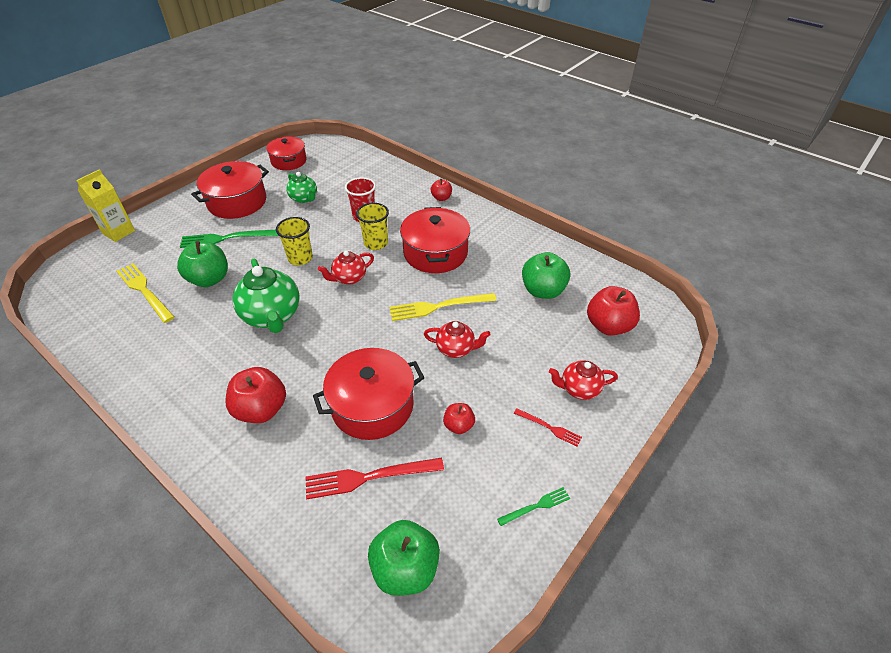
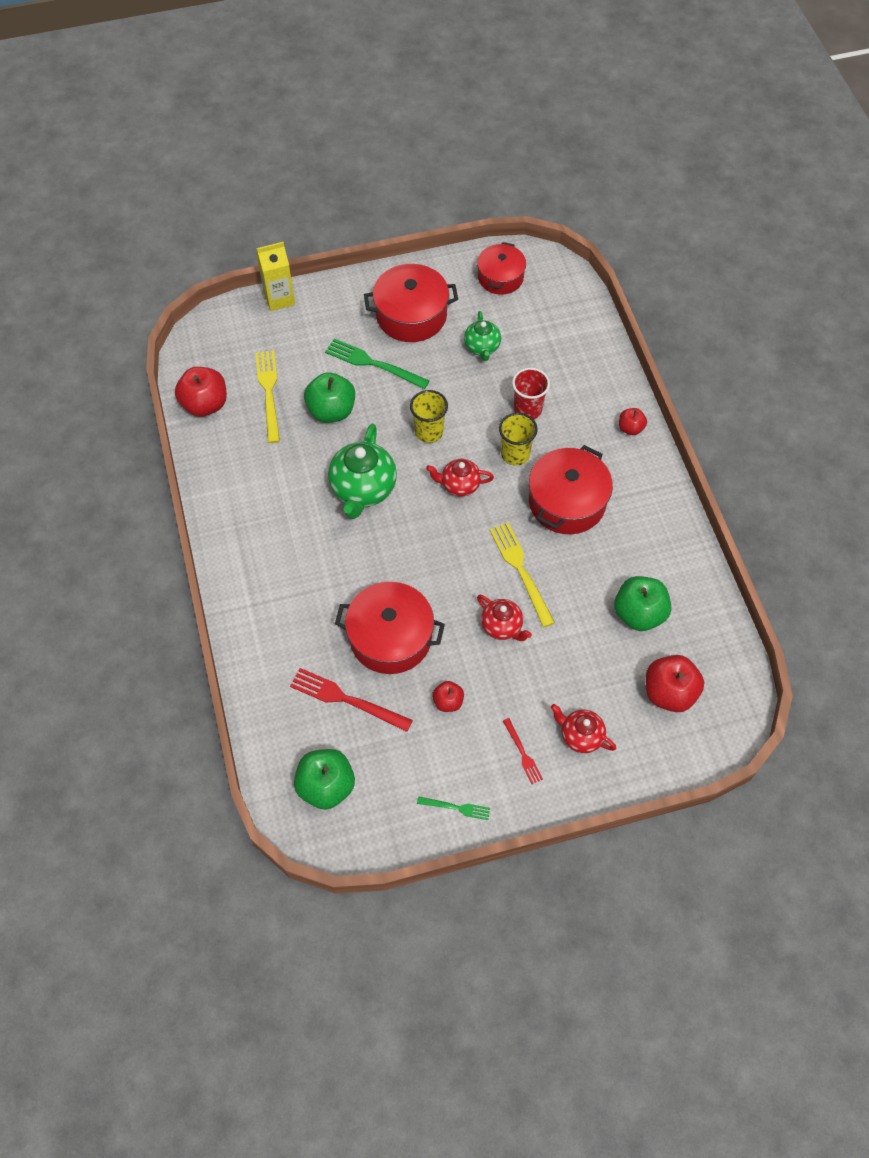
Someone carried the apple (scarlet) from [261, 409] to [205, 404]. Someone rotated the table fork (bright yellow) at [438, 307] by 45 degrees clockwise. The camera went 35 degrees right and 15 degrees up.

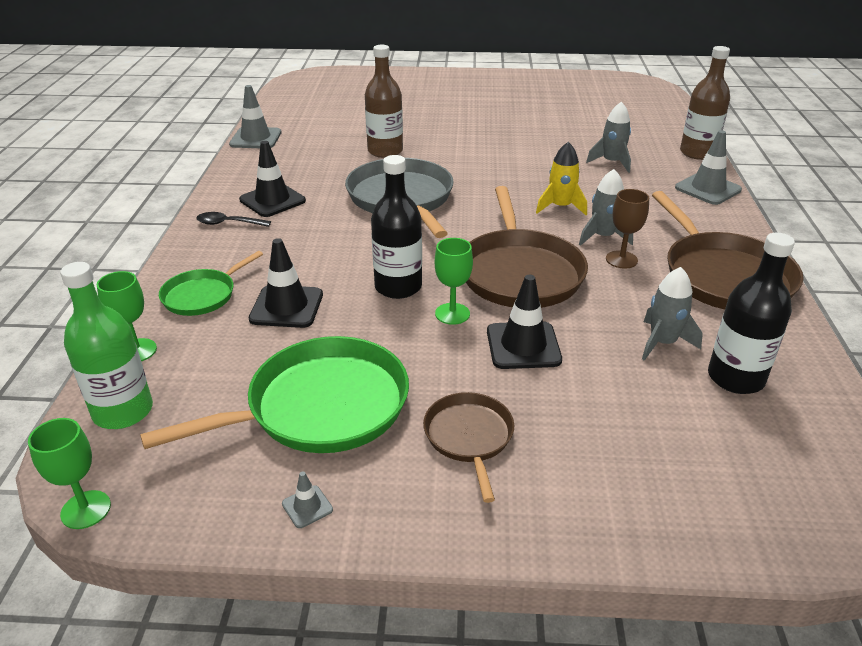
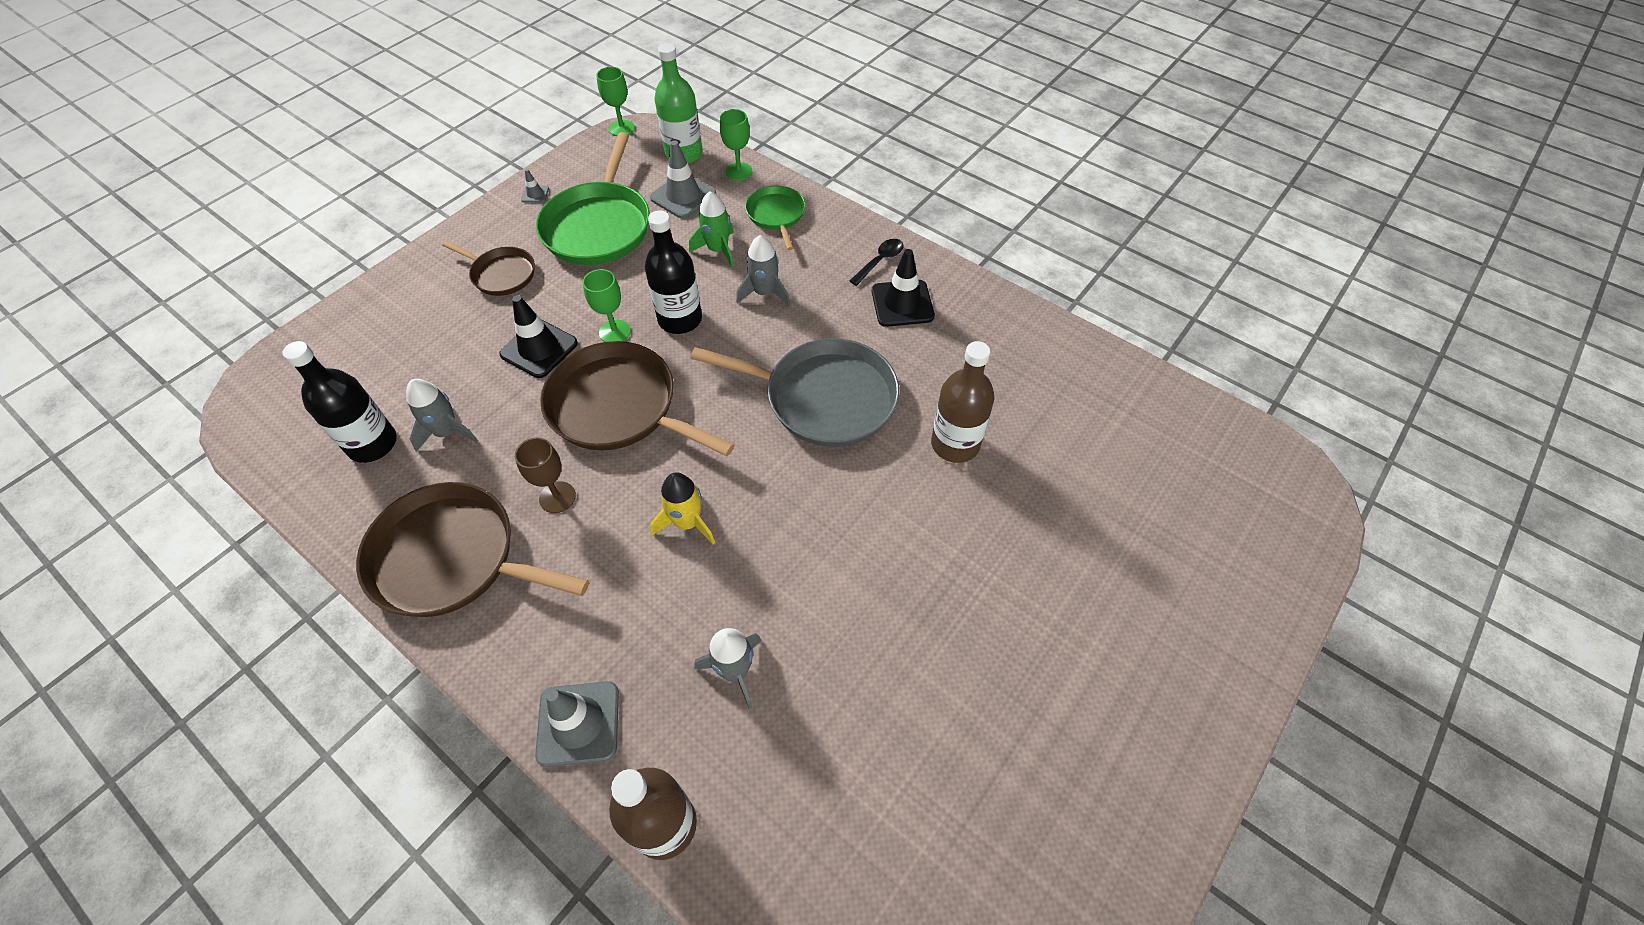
Someone carried the traffic cone (grey) from [256, 138] to [683, 196]. Someone swapped the traffic cone (jet-black) at [286, 307] for the rocket (green) at [718, 250]. Someone carried the rocket (grey) from [603, 237] to [764, 293]. The camera went 125 degrees right and 20 degrees up.

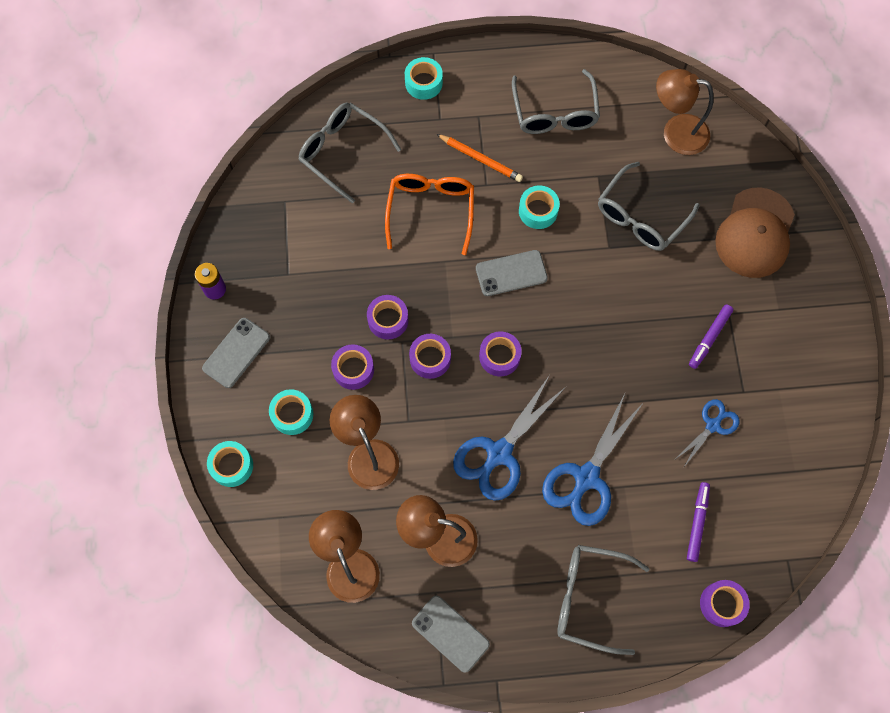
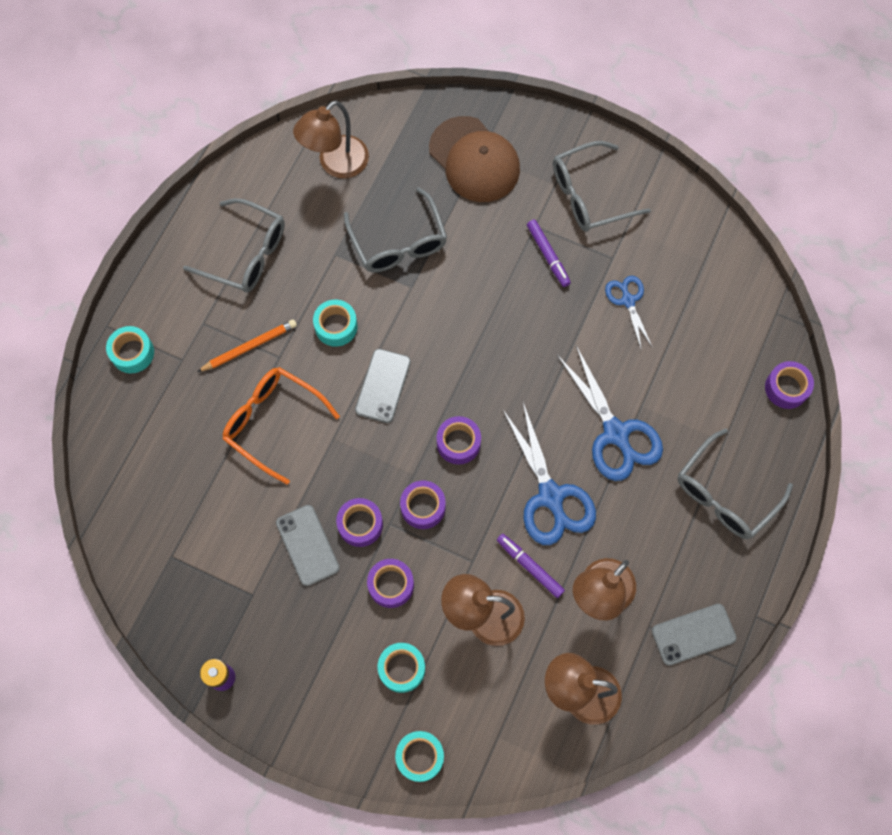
Someone carried the mobile phone (grey) from [236, 353] to [307, 545]. Someone carried the marker (purple) from [697, 522] to [530, 566]. Someone carried the spectacles (grey) from [342, 152] to [589, 195]. The camera went 60 degrees left and 0 degrees up.

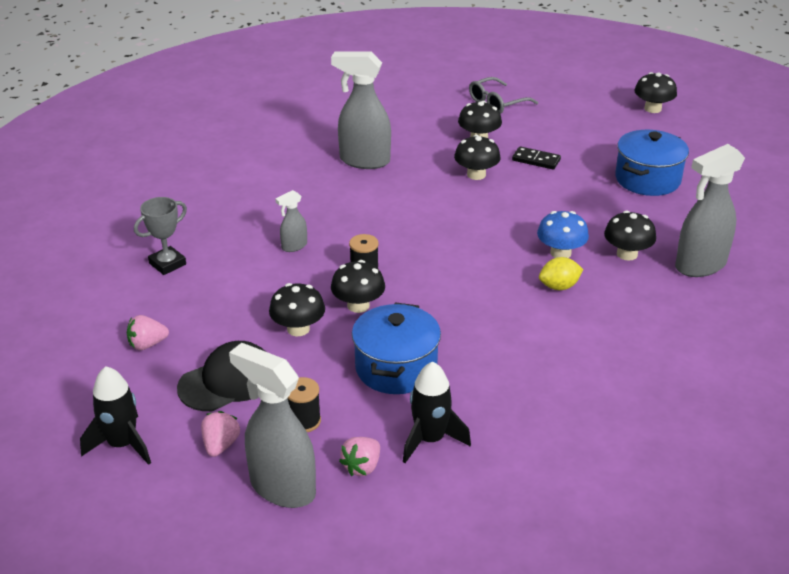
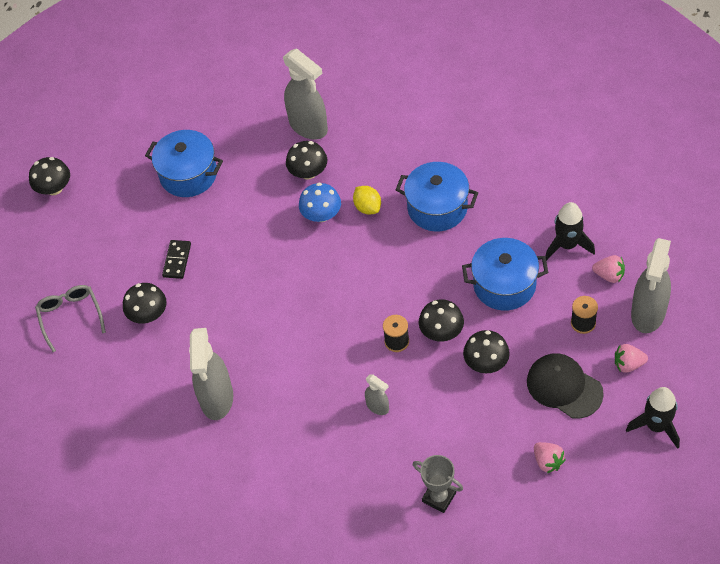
Someone rotated the spectacles (grey) at [497, 103] by 150 degrees counterclockwise. Someone put down the cooking pot (cobalt) at [437, 208]. Someone took away the toadstool (jet-black) at [476, 174]. The camera went 100 degrees left and 20 degrees up.

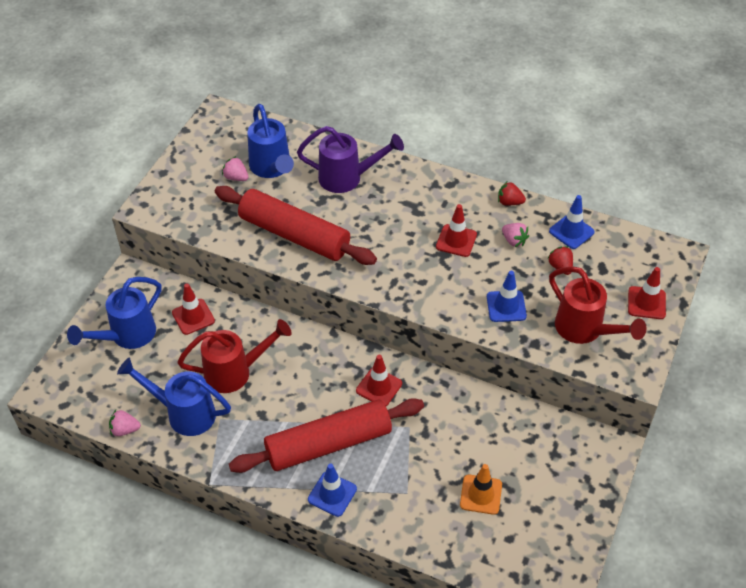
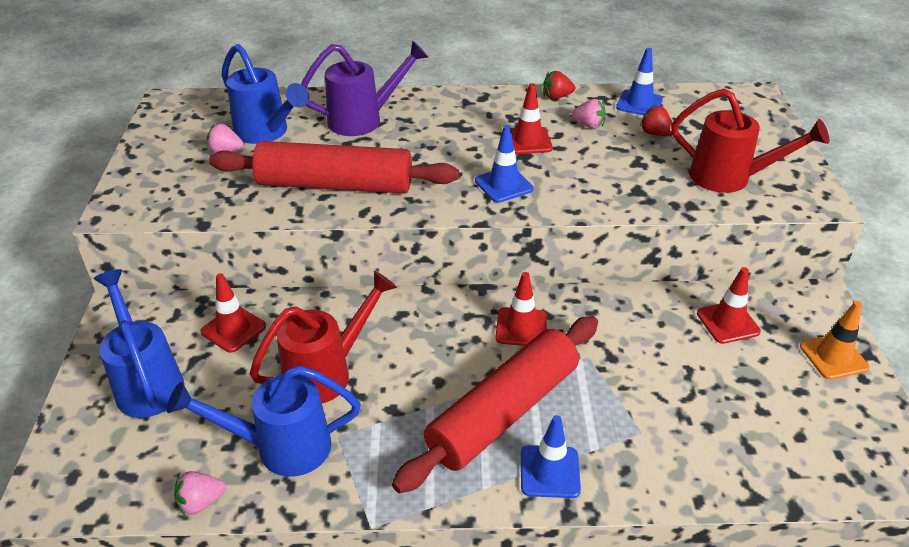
Someone rotated the watering can (cobalt) at [126, 336] by 135 degrees clockwise. Someone carried the traffic cone (cobalt) from [506, 306] to [504, 185]. Someone carried the traffic cone (scarlet) from [646, 303] to [728, 322]. Someone carried the traffic cone (bright orange) from [481, 494] to [833, 357]. The camera went 25 degrees left and 10 degrees down.

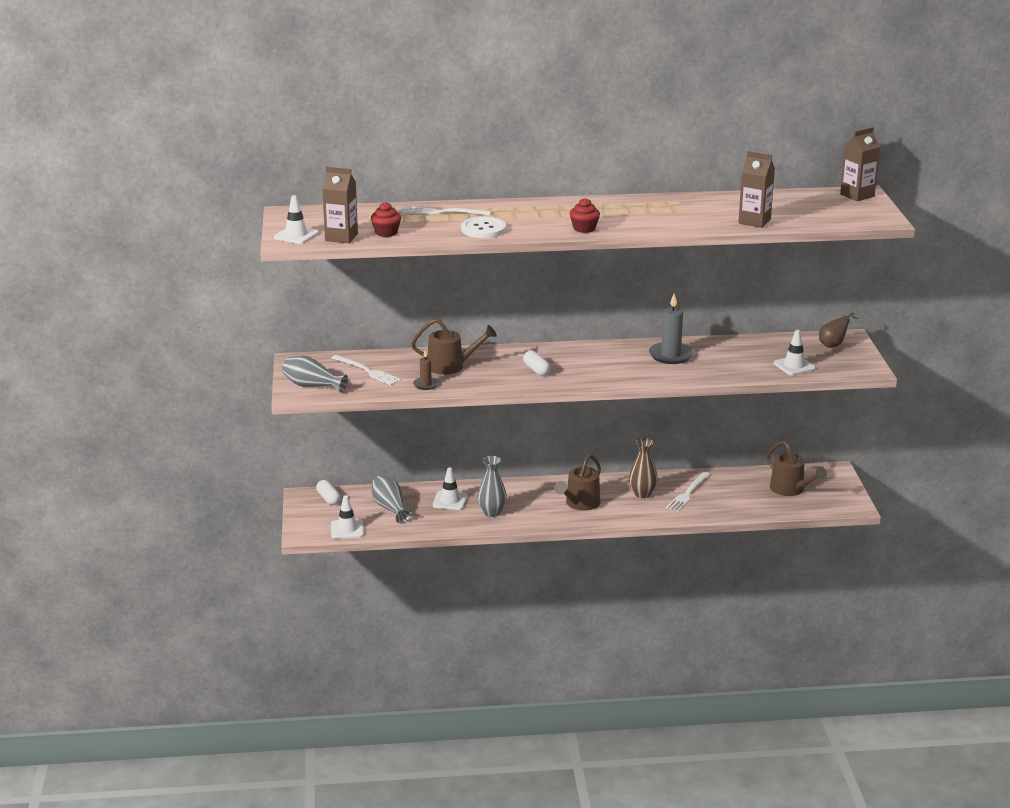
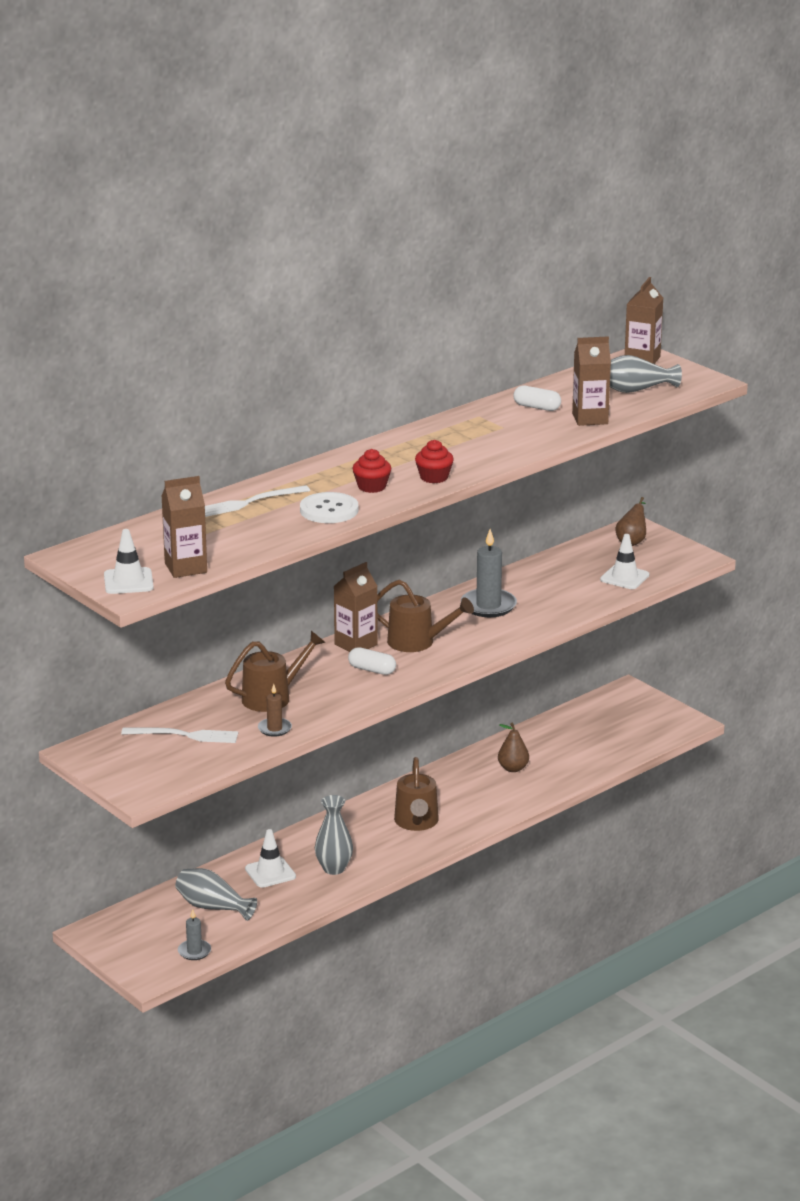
Someone swapped the traffic cone (white) at [347, 529] for the candle (grey) at [194, 951]. Someone put down the juice carton (russet) at [356, 644]. Someone carried the fairy cake (scarlet) from [386, 232] to [372, 487]. Someone carried the watering can (russet) from [791, 490] to [418, 642]. Someone swapped the table fork (white) at [688, 493] for the toy pear (russet) at [513, 768]. Someone carried the capsule (white) from [328, 499] to [537, 407]. Someone carried the vase (grey) from [312, 386] to [636, 390]. Someone took away the vase (russet) at [642, 494]. The camera went 35 degrees left and 0 degrees up.

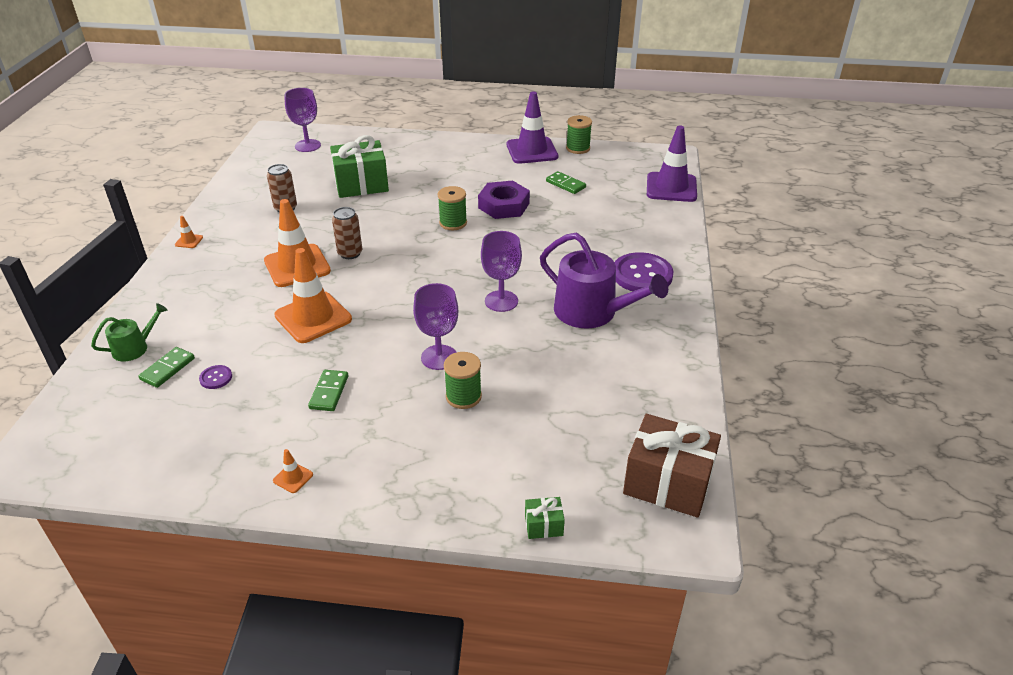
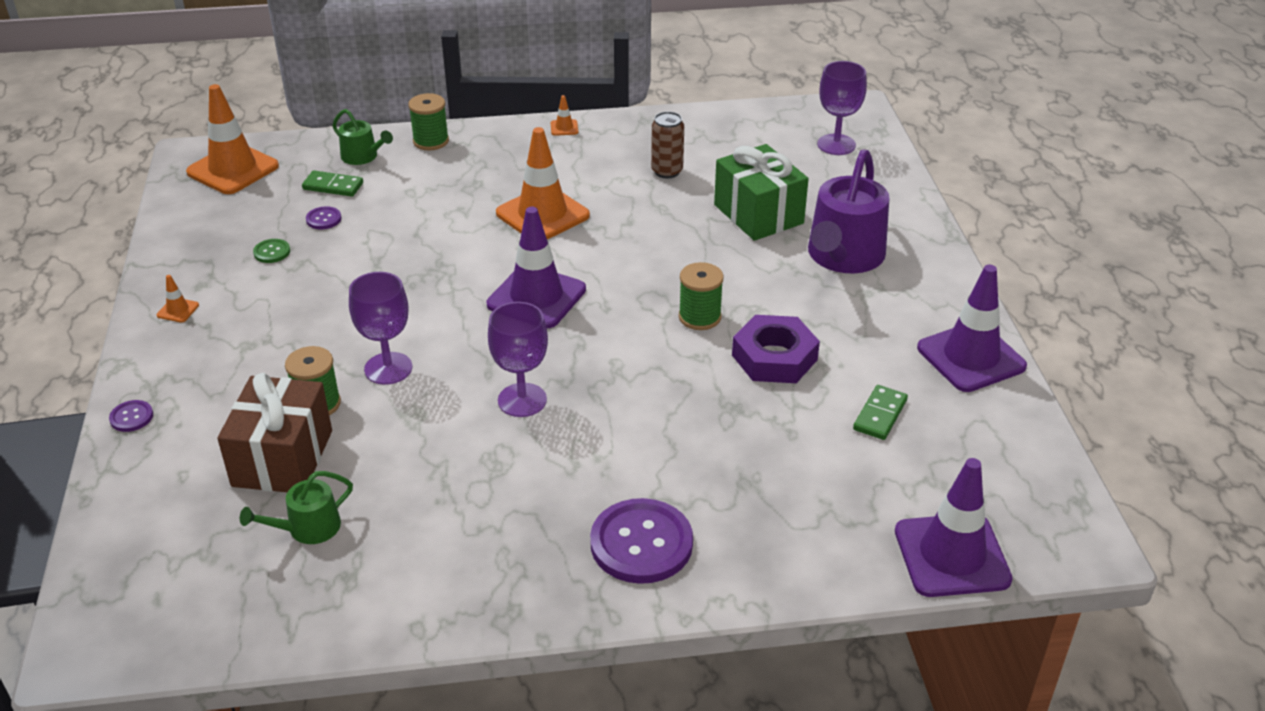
Someone put down the shirt button (purple) at [131, 417]. Someone carried the traffic cone (bright orange) from [313, 317] to [233, 169]. Someone carried the present (russet) from [667, 483] to [282, 458]. Someone put down the watering can (green) at [308, 528]. Someone put down the shirt button (green) at [272, 252]. Someone carried the spool (green) from [578, 148] to [431, 141]. Someone put down the traffic cone (purple) at [536, 297]. Someone carried the watering can (purple) from [592, 312] to [843, 256]. Someone took away the domino (green) at [329, 392]. Someone took away the can (russet) at [350, 253]. Someone took away the present (green) at [543, 525]. The camera went 75 degrees right and 0 degrees up.

